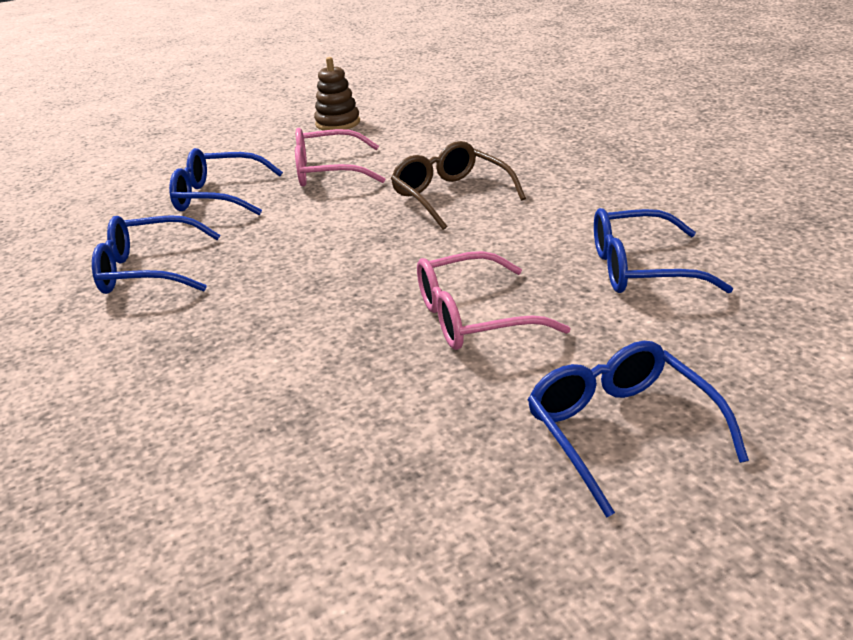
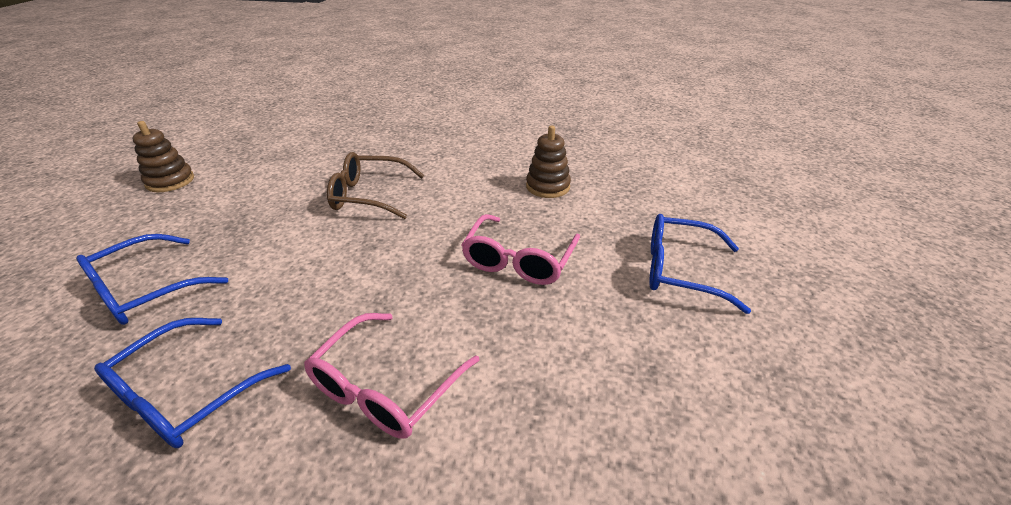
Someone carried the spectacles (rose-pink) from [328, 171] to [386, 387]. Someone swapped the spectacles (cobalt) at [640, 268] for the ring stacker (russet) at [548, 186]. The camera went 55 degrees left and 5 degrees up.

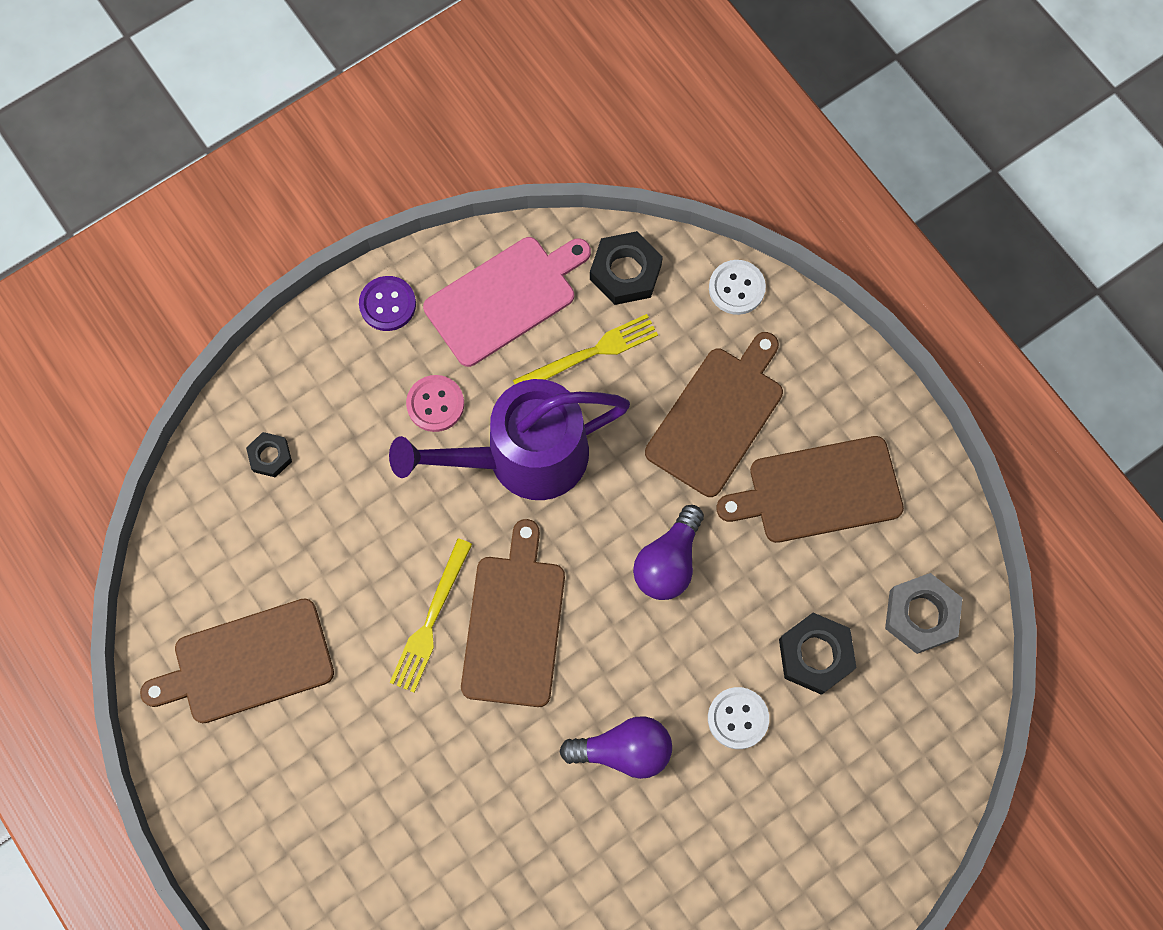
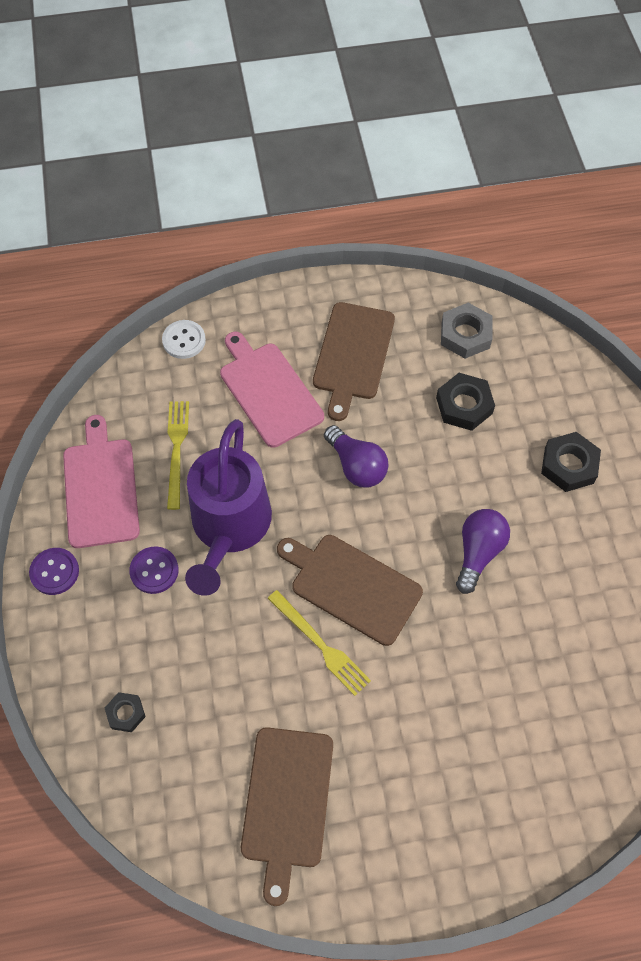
Someone repainted the shirt button (rose-pink) at [435, 404], which became the shirt button (purple) at [154, 571]. Someone repainted the chopping board (russet) at [718, 416], which became the chopping board (rose-pink) at [269, 391]. Someone carried the nut (jet-black) from [625, 272] to [569, 465]. Someone took away the shirt button (white) at [738, 718]. The camera went 65 degrees left and 10 degrees down.

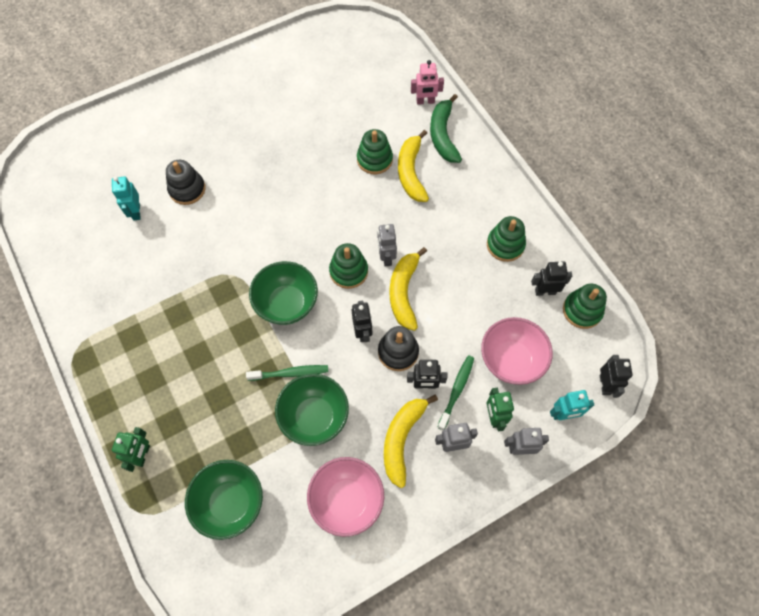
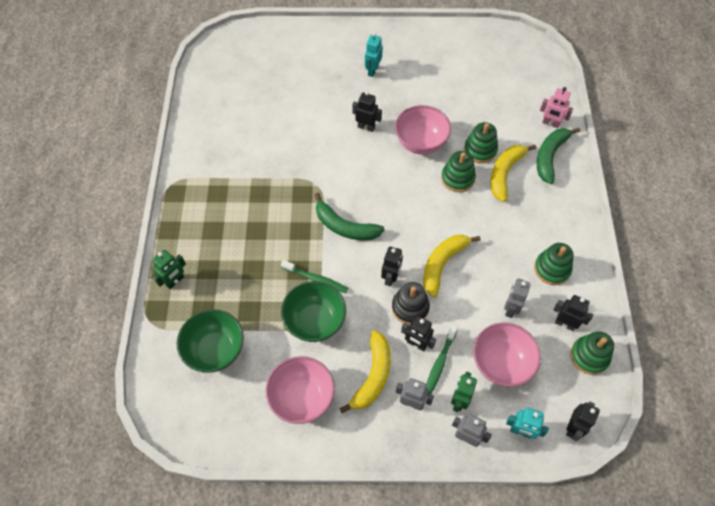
Someone swapped the serving bowl (green) at [287, 304] for the banana fruit (green) at [344, 226]. Someone rotated the banana fruit (bright yellow) at [402, 439] by 150 degrees clockwise. Someone put down the toy robot (jet-black) at [366, 127]. Someone carried the toy robot (turquoise) from [136, 212] to [372, 71]. Someone put down the serving bowl (rose-pink) at [420, 143]. Someone rotated the tooth brush (green) at [456, 391] by 150 degrees clockwise. Someone carried the ring stacker (green) from [348, 271] to [457, 178]. Someone carried the toy robot (grey) from [386, 257] to [510, 308]. Someone took away the ring stacker (jet-black) at [187, 189]. The camera went 30 degrees right and 5 degrees down.

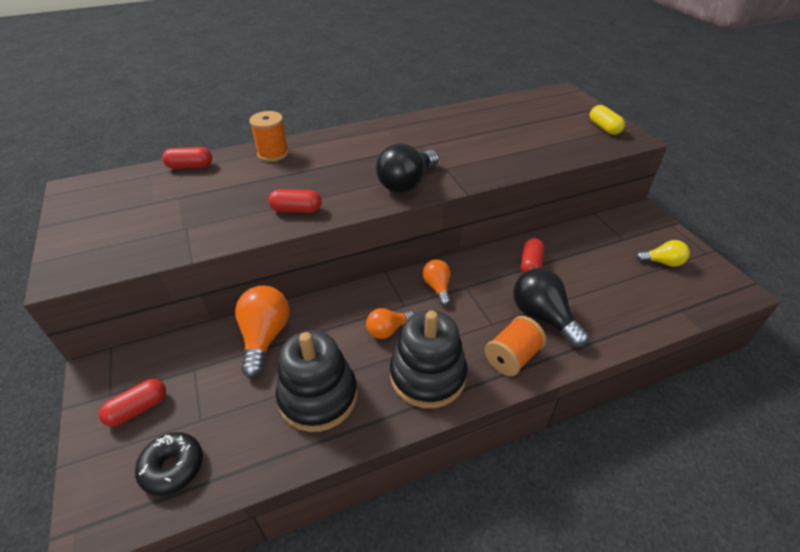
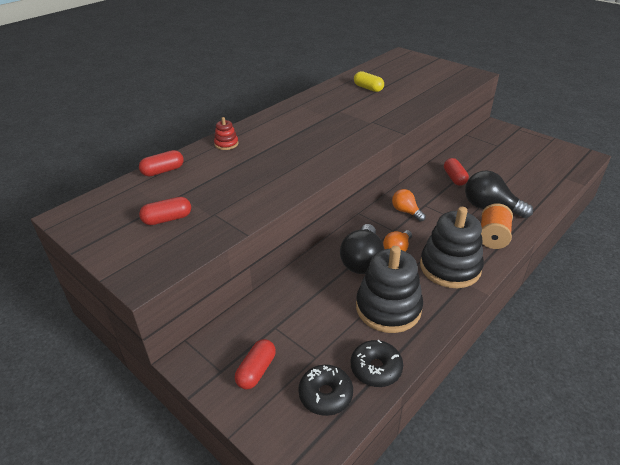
Someone carried the capsule (scarlet) from [296, 210] to [167, 219]. Someone swapped the spool (bright orange) at [273, 153] for the ring stacker (scarlet) at [226, 144]. Someone carried the lightbulb (jet-black) from [406, 183] to [362, 261]. Someone put down the doughnut (jet-black) at [376, 368]. Someone carried the capsule (bright yellow) from [604, 128] to [368, 88]. Someone took away the lightbulb (bright orange) at [265, 337]. Someone took away the lightbulb (bright yellow) at [662, 262]. The camera went 25 degrees left and 5 degrees down.

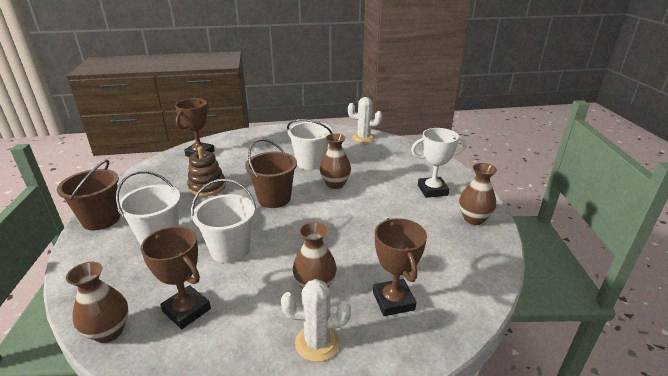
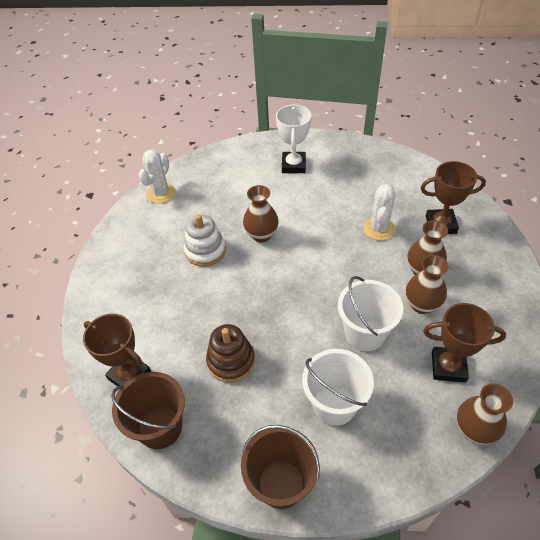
Someone carried the sand bucket (russet) from [274, 198] to [160, 427]. Someone swapped the sand bucket (white) at [310, 162] for the ring stacker (white) at [205, 250]. Someone carried the prickly plant (white) from [317, 343] to [379, 229]. Someone carried the vase (russet) from [473, 219] to [421, 305]. Someone rotated the award cup (russet) at [187, 310] by 45 degrees clockwise. The camera went 75 degrees left and 20 degrees up.

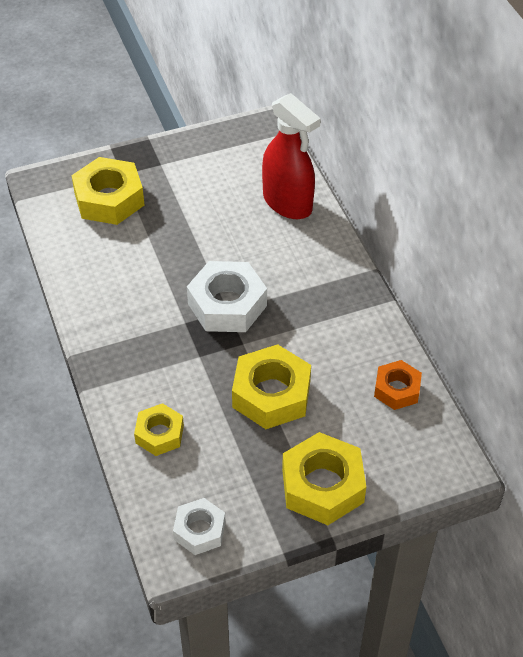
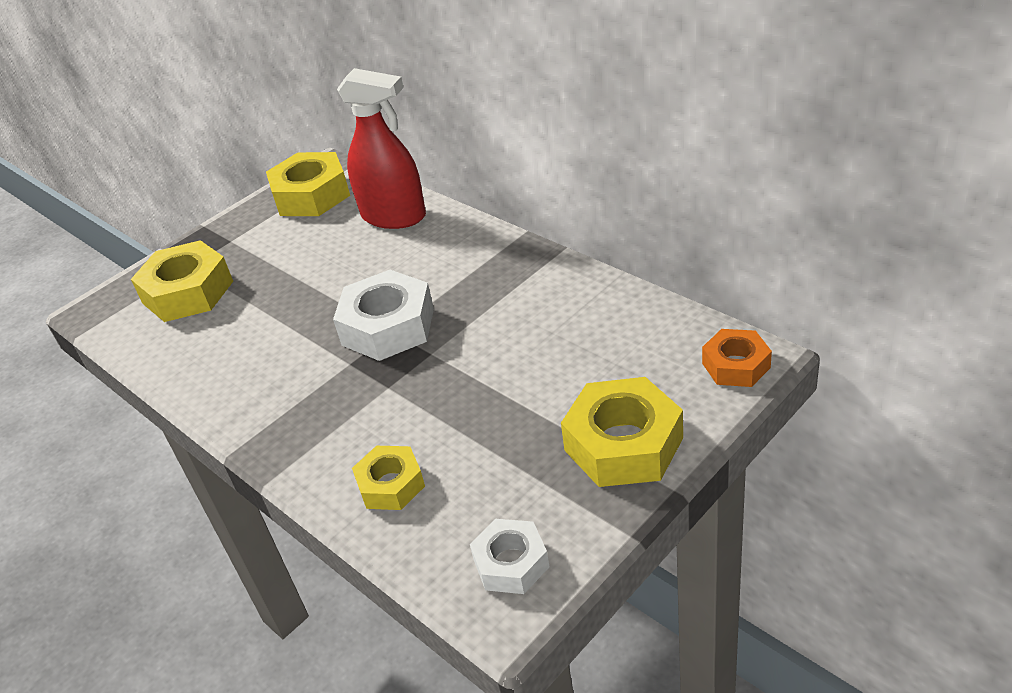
Someone carried the nut (bright yellow) from [271, 394] to [311, 195]. Someone carried the nut (bright orange) from [397, 389] to [736, 365]. The camera went 20 degrees left and 10 degrees down.

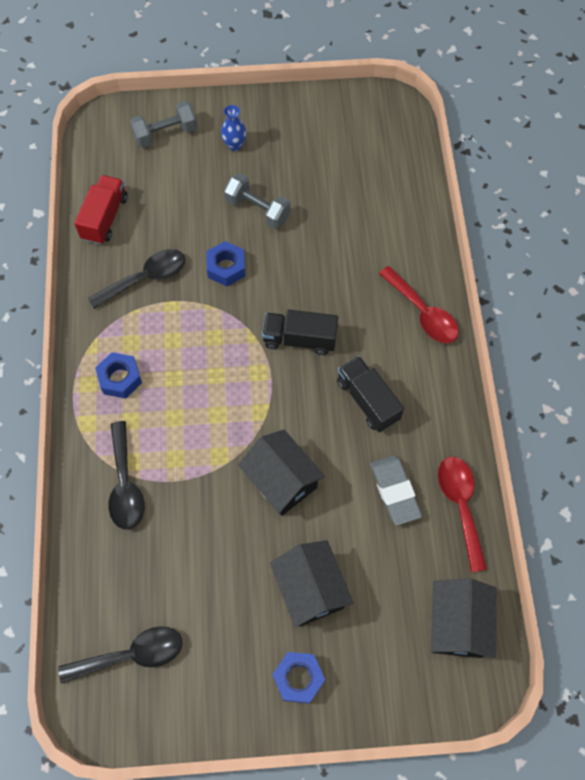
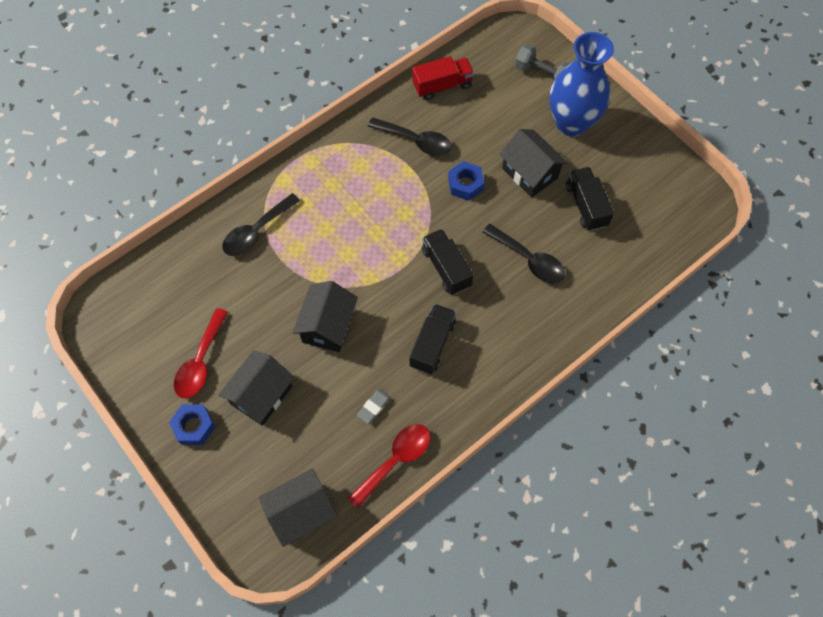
Someone carried the teaspoon (scarlet) from [422, 313] to [200, 361]. Someone scaled the gum eraser (grey) at [395, 491] by 0.60. Someone carried the teaspoon (jet-black) from [131, 655] to [528, 259]. Someone swapped the free weight (grey) at [257, 210] for the cottage (jet-black) at [530, 173]. Someone scaled the vase (cobalt) at [234, 145] by 2.49. Someone put down the toy truck (jet-black) at [586, 205]. Someone took away the nut (cobalt) at [120, 378]. The camera went 55 degrees right and 0 degrees up.

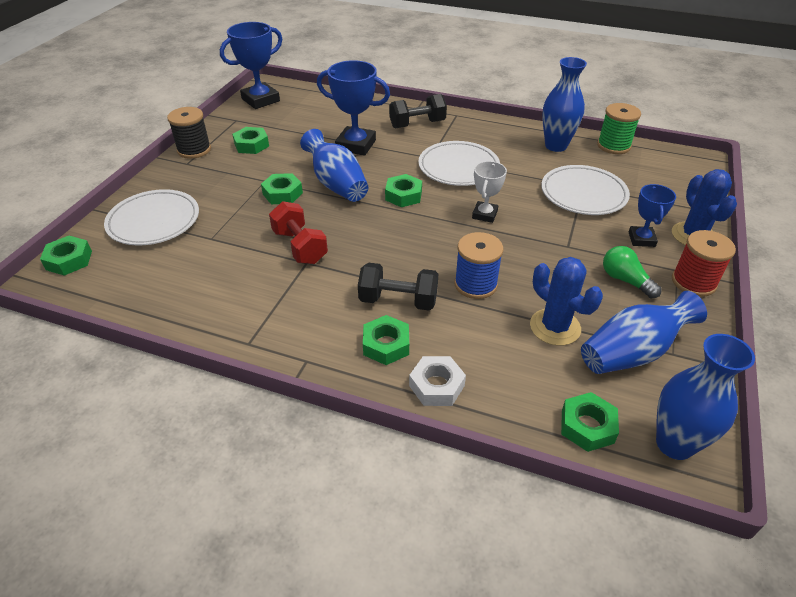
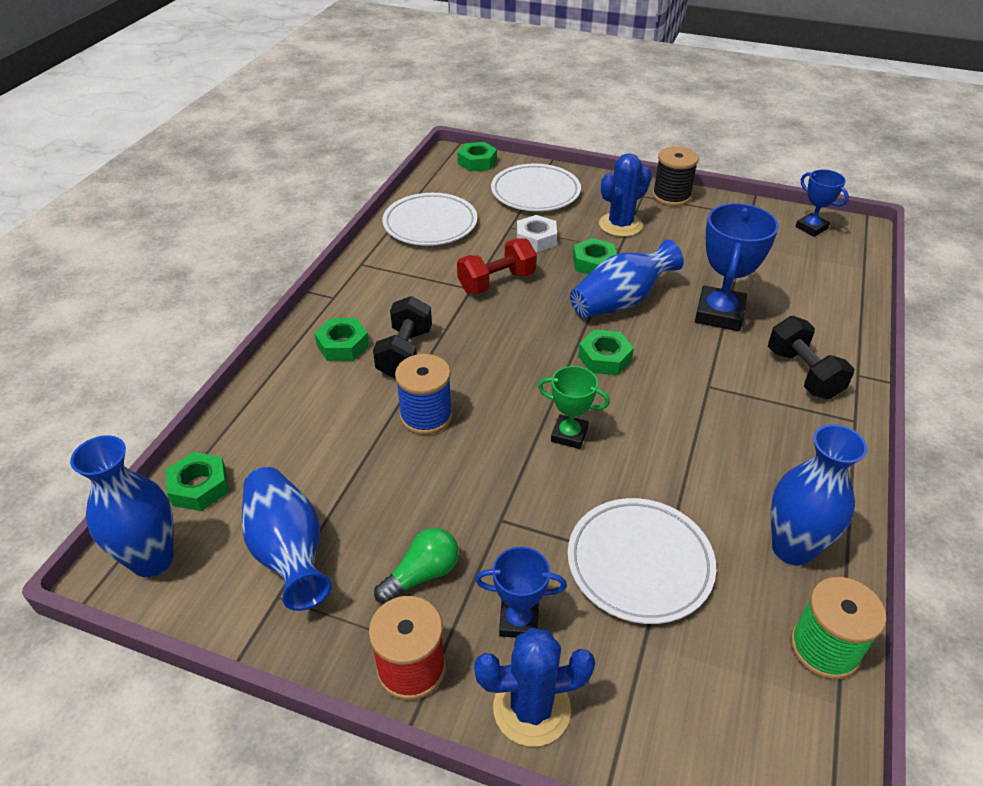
Someone carried the flat dish (white) from [458, 167] to [430, 224]. Someone carried the nut (white) from [436, 386] to [536, 239]. Someone repainted the award cup (white) at [484, 214], which became the award cup (green) at [569, 435]. Someone carried the prickly plant (cobalt) from [555, 327] to [620, 225]. Someone scaled the award cup (cobalt) at [260, 100] by 0.59. Someone took away the nut (green) at [251, 145]. The camera went 90 degrees right and 0 degrees up.

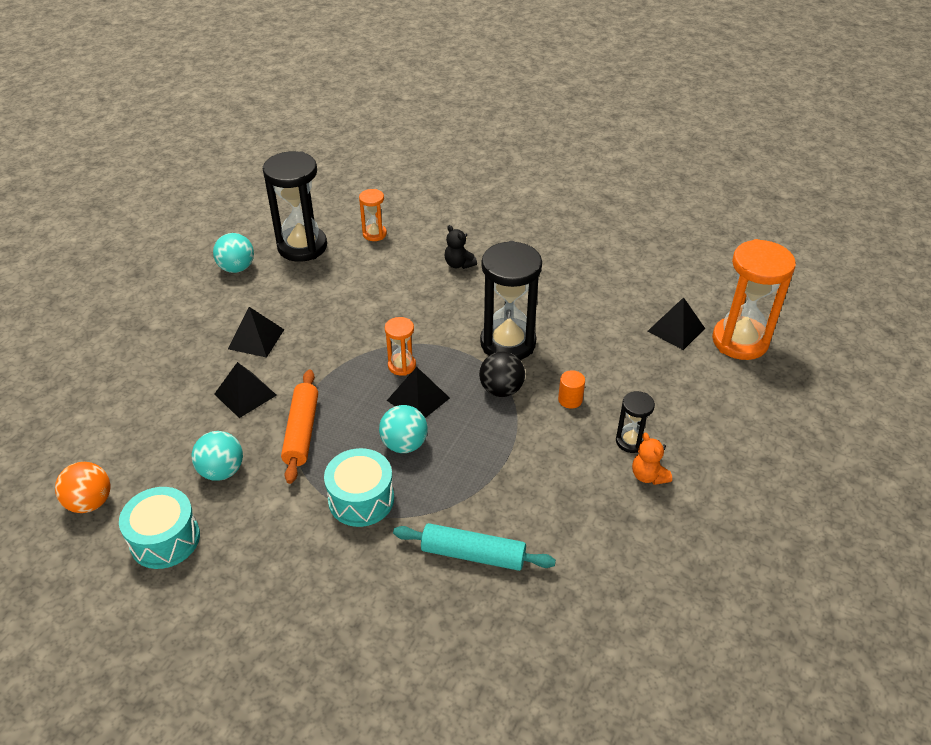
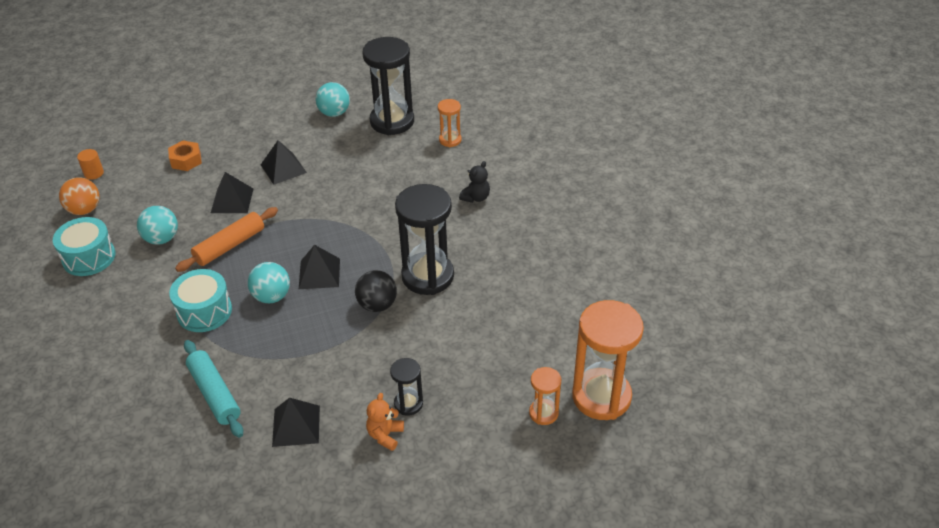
Someone carried the solid cylinder (bright orange) from [570, 400] to [94, 173]. Someone put down the nut (bright orange) at [186, 160]. Someone carried the solid pyramid (jet-black) from [676, 329] to [296, 426]. Someone rotated the teddy bear (jet-black) at [459, 264] by 150 degrees counterclockwise. Someone carried the hourglass (bright orange) from [402, 365] to [543, 413]. The camera went 45 degrees right and 0 degrees up.

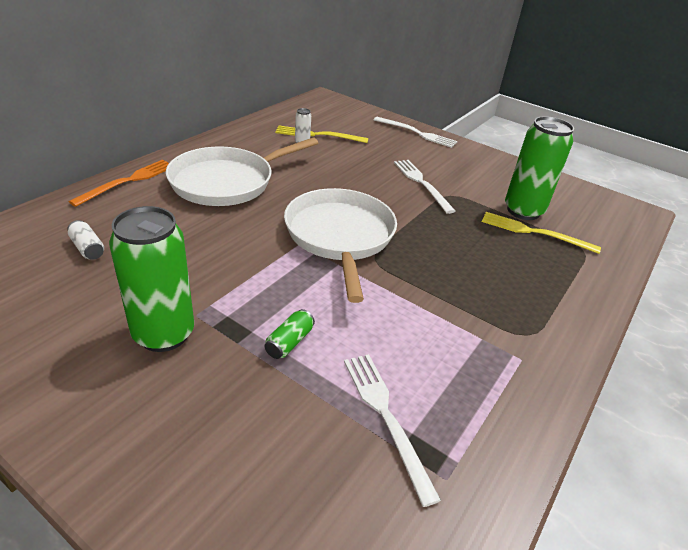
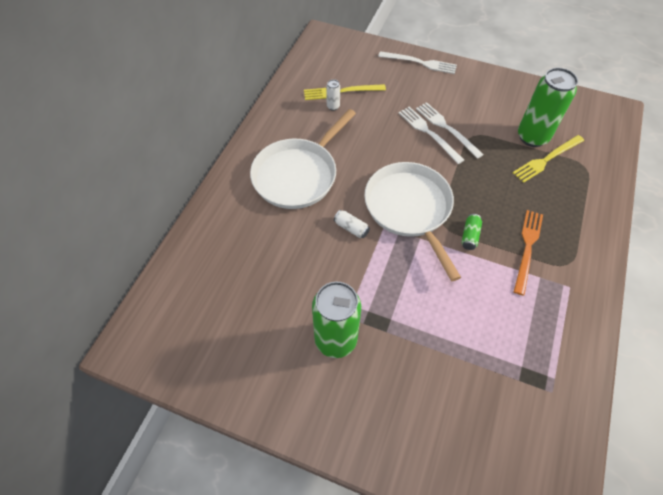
Someone carried the can (white) from [87, 248] to [351, 228]. Someone carried the table fork (white) from [386, 417] to [428, 133]. Someone carried the can (green) from [289, 342] to [470, 236]. Someone rotated the table fork (bright yellow) at [534, 232] by 45 degrees counterclockwise. Someone carried the table fork (bright orange) from [128, 181] to [527, 248]. The camera went 10 degrees left and 20 degrees up.

